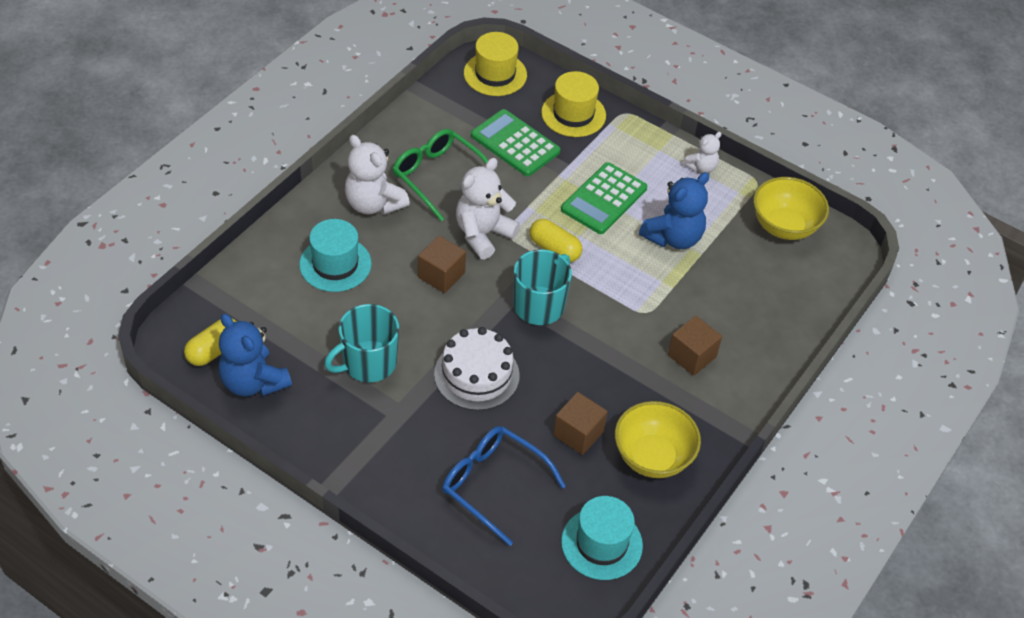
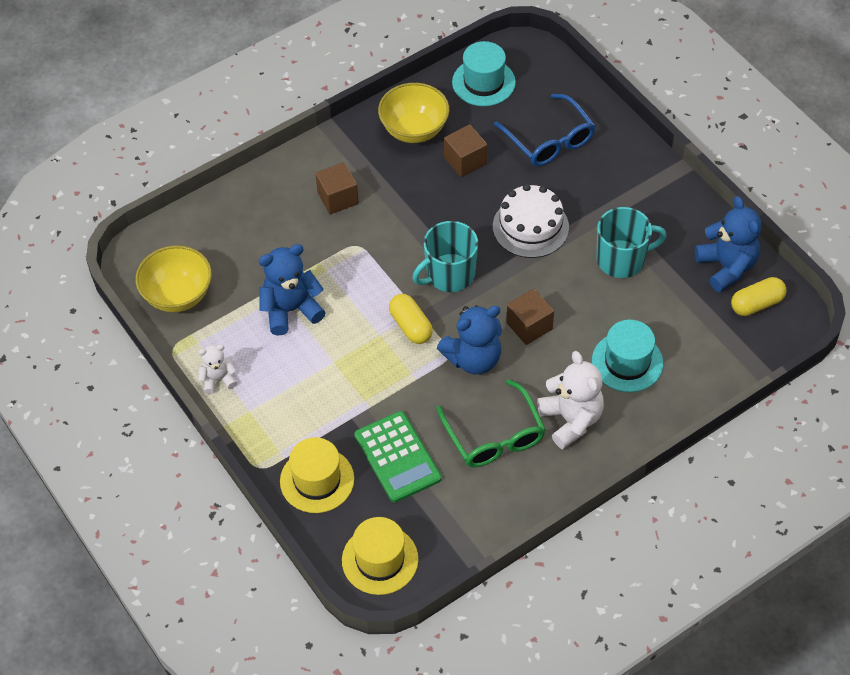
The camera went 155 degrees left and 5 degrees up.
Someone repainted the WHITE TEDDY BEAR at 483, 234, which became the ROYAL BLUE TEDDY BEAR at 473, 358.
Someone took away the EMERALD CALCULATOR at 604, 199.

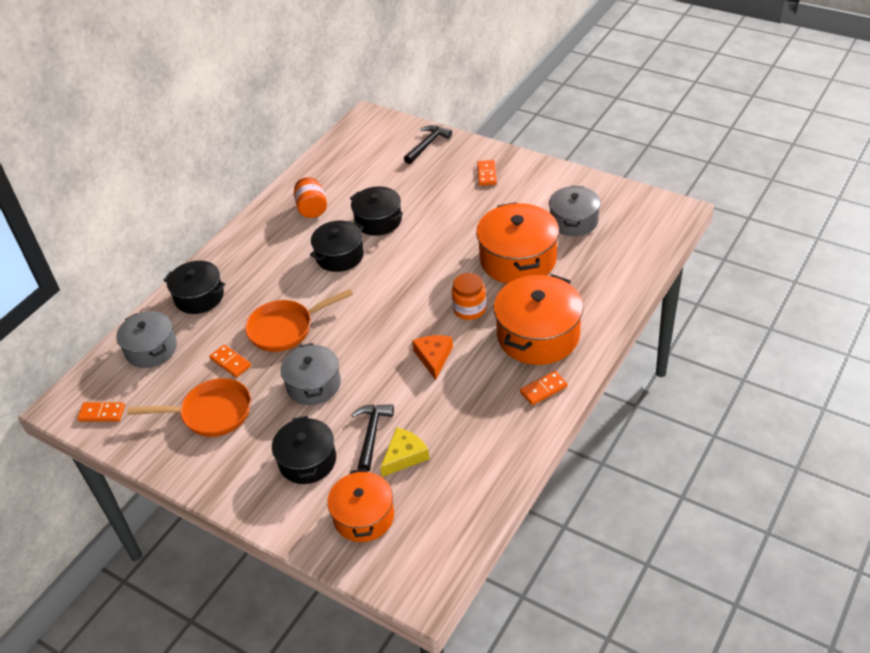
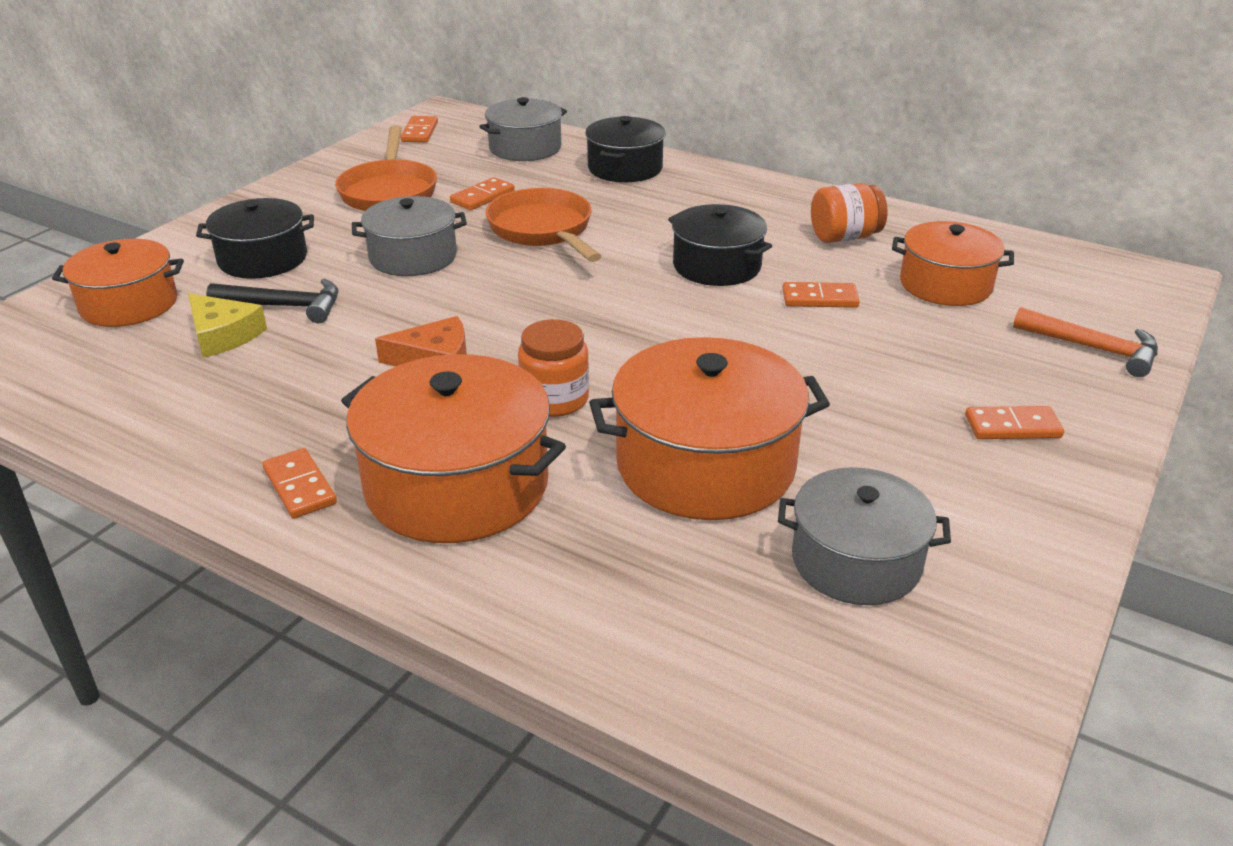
The camera went 85 degrees right and 10 degrees down.
Someone repainted the BLACK CLAW HAMMER at 427, 145, which became the BRIGHT ORANGE CLAW HAMMER at 1093, 349.
Someone swapped the BLACK STOCKPOT at 378, 221 for the BRIGHT ORANGE DOMINO PIECE at 819, 298.
Someone put down the BRIGHT ORANGE STOCKPOT at 945, 285.

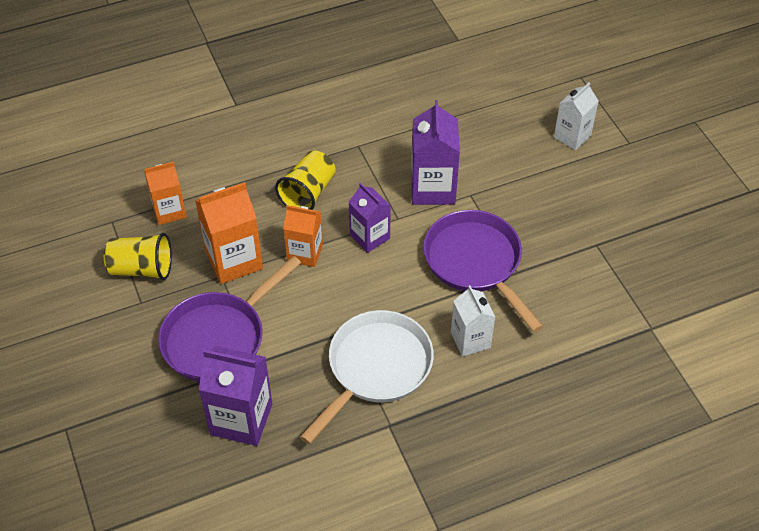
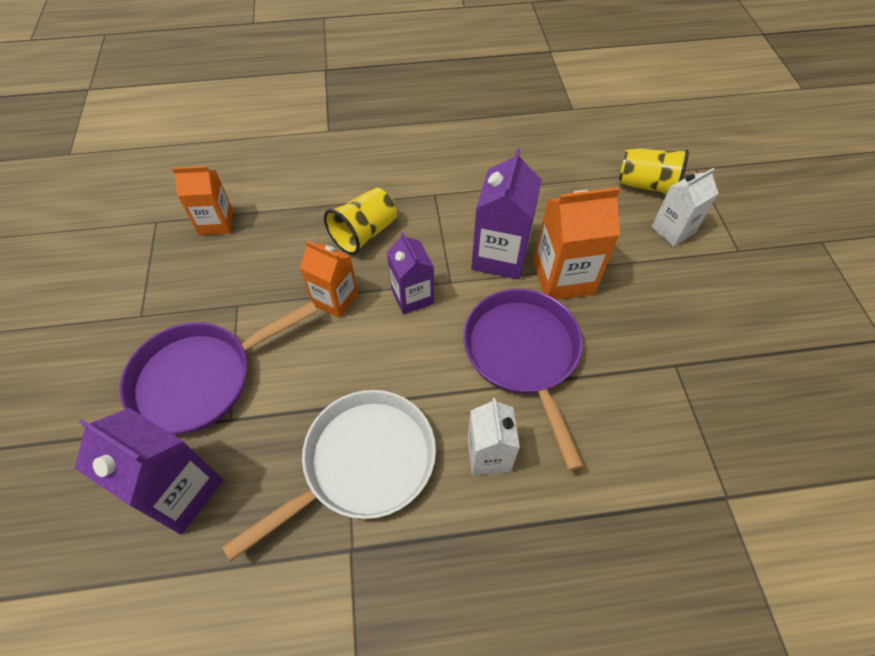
The camera went 15 degrees right and 5 degrees up.
Someone carried the BRIGHT ORANGE MILK CARTON from 234, 260 to 563, 278.
Someone carried the YELLOW CUP from 142, 269 to 647, 185.

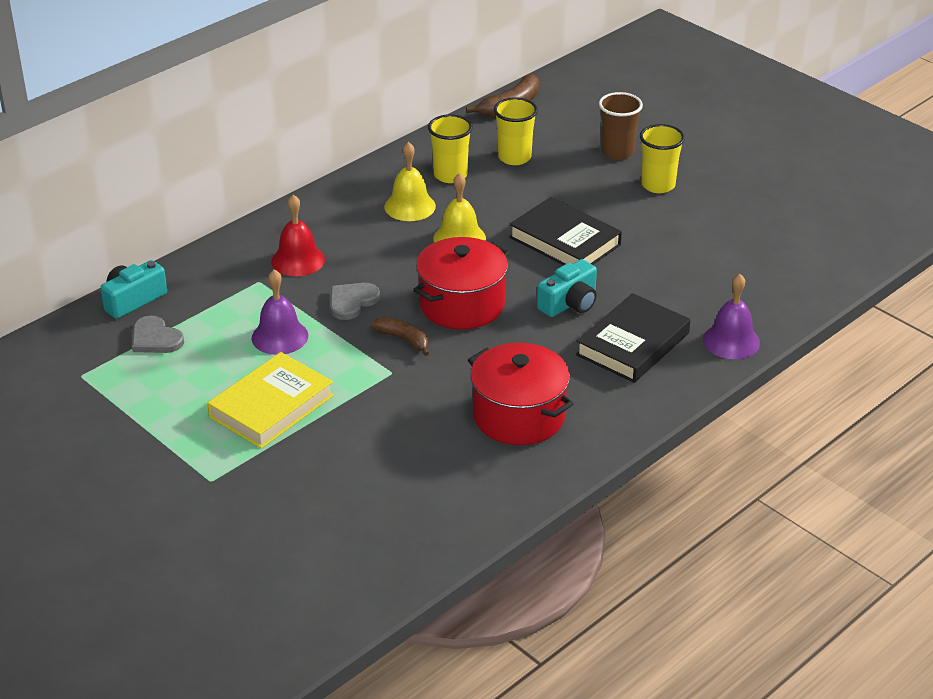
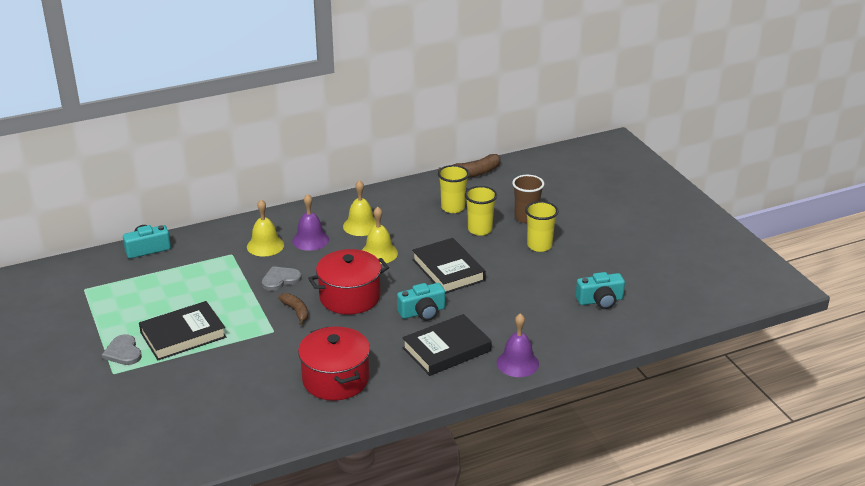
The camera went 20 degrees right and 5 degrees down.
Someone carried the YELLOW CUP from 450, 175 to 480, 229.
Someone repainted the RED HAND BELL at 298, 260, which became the YELLOW HAND BELL at 265, 245.
Someone carried the ROYAL PURPLE HAND BELL from 280, 336 to 310, 240.
Someone carried the GREY LOVE HEART from 155, 338 to 123, 352.
Someone repainted the YELLOW HARDCOVER at 271, 406, which became the BLACK HARDCOVER at 183, 335.
Someone put down the AQUA COMPACT CAMERA at 600, 300.

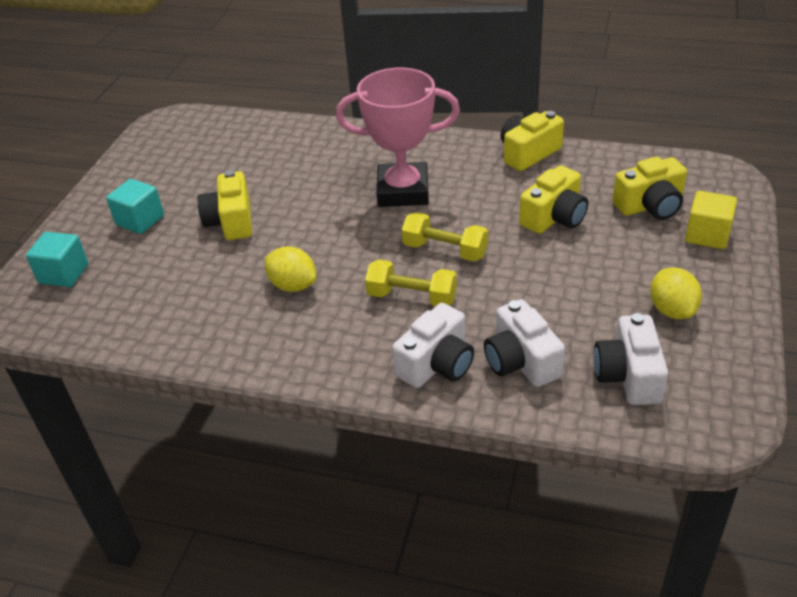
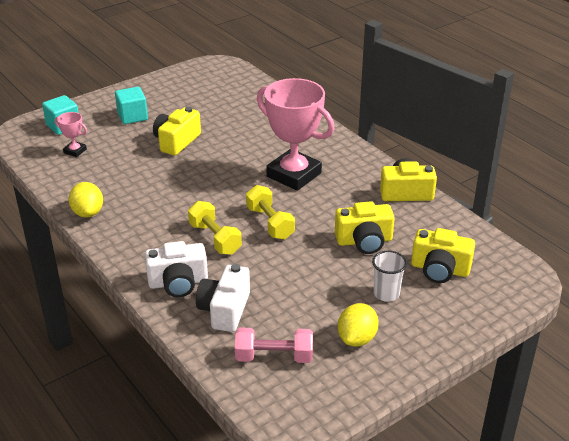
The camera went 35 degrees right and 5 degrees down.
Someone took away the YELLOW SOLID CUBE at 707, 235.
Someone carried the YELLOW LEMON from 293, 285 to 88, 212.
Someone swapped the WHITE COMPACT CAMERA at 628, 376 for the ROSY FREE WEIGHT at 274, 357.
Someone put down the ROSY AWARD CUP at 75, 151.
Someone put down the WHITE CUP at 386, 294.

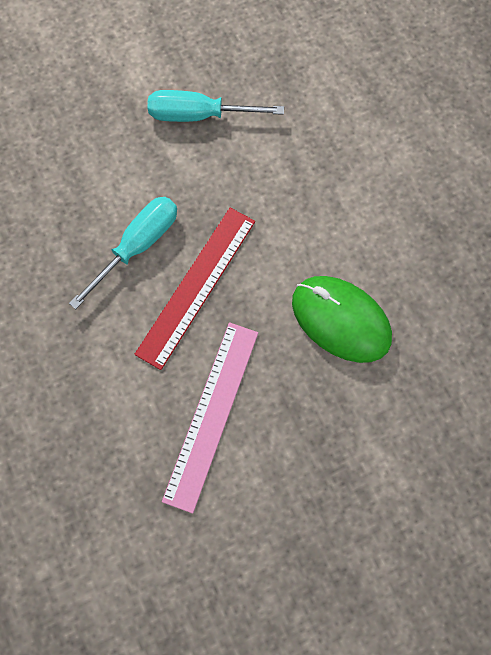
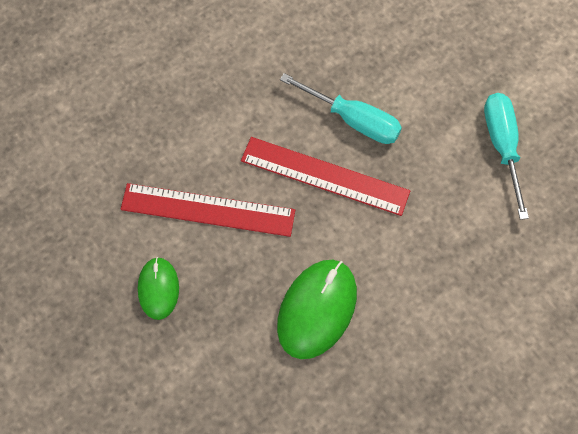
The camera went 80 degrees right and 5 degrees down.
Someone repainted the ROSY RULER at 211, 414, which became the RED RULER at 208, 210.
Someone put down the EMERALD COMPUTER MOUSE at 158, 289.

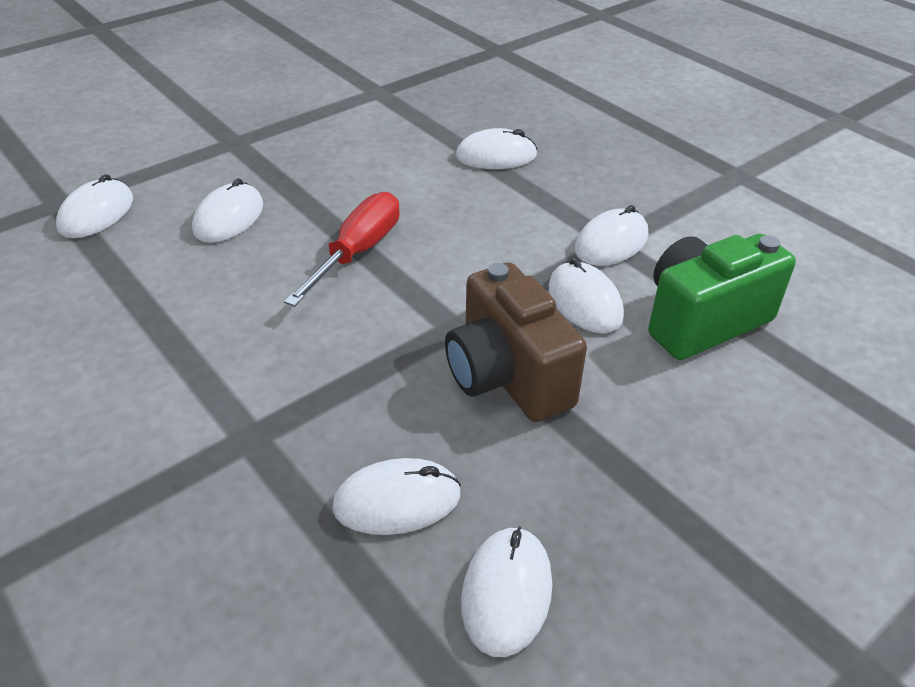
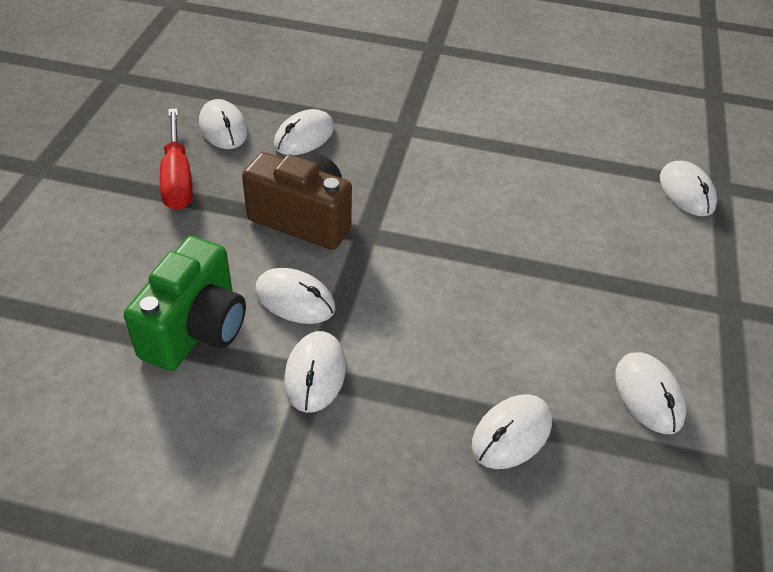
The camera went 140 degrees right and 5 degrees up.
Someone carried the WHITE COMPUTER MOUSE from 229, 218 to 648, 395.
Someone carried the RED SCREWDRIVER from 358, 251 to 177, 179.

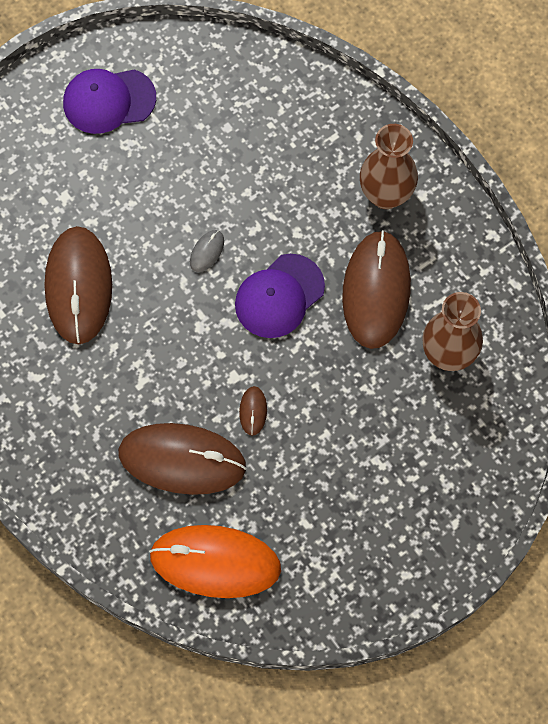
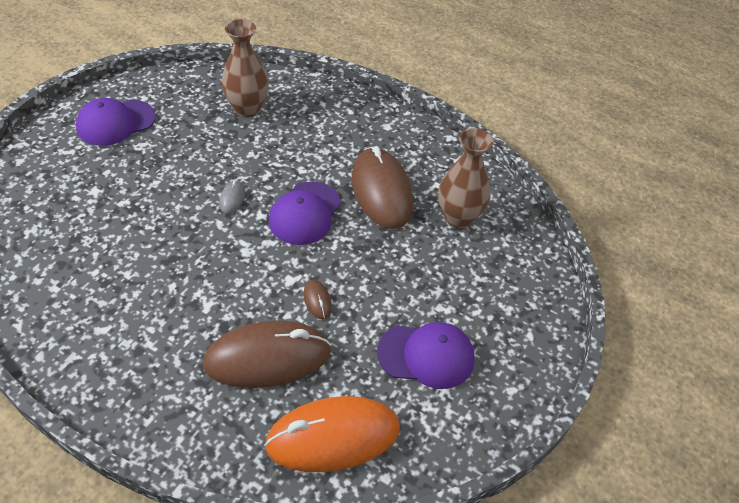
The camera went 25 degrees left and 20 degrees down.
Someone carried the DARK BROWN FLOWER VASE from 386, 195 to 247, 109.
Someone took away the DARK BROWN COMPUTER MOUSE at 78, 286.
Someone put down the ROYAL PURPLE PEAKED CAP at 426, 355.

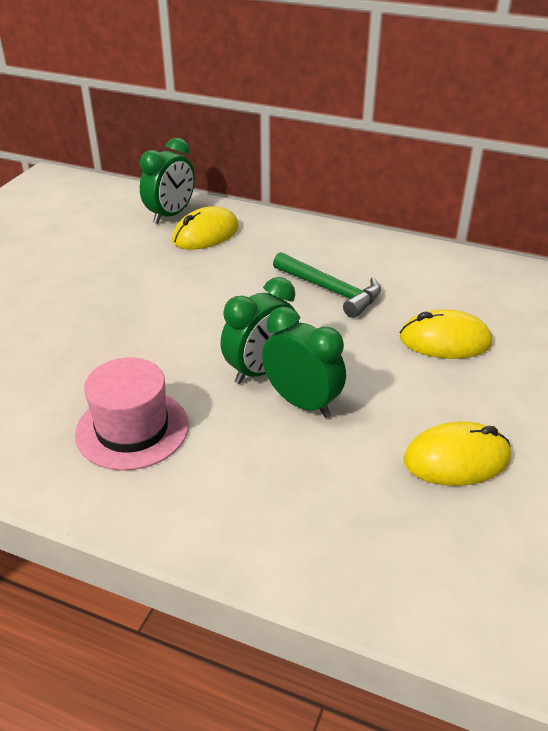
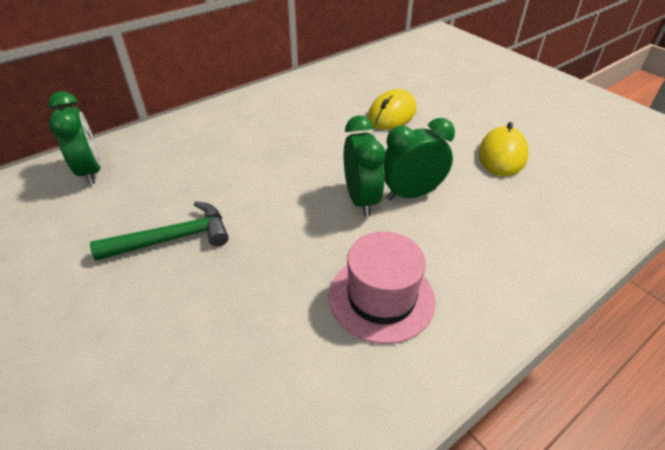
The camera went 60 degrees left and 5 degrees up.
Someone took away the YELLOW COMPUTER MOUSE at 206, 234.
Someone carried the EMERALD CLAW HAMMER from 331, 290 to 173, 238.

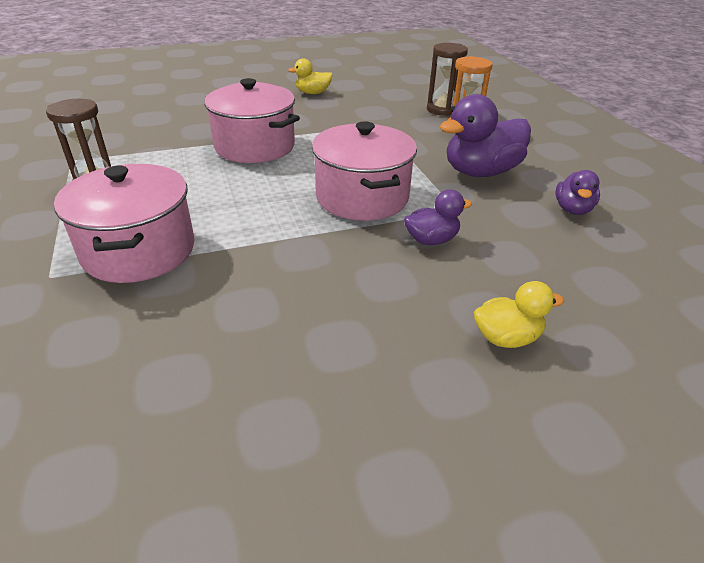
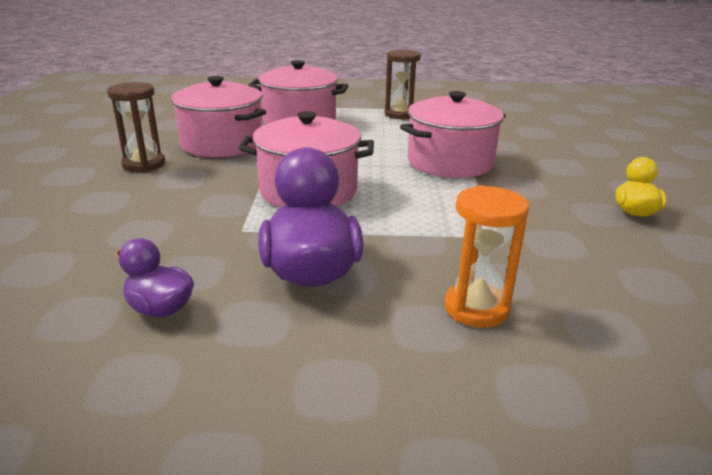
The camera went 110 degrees right and 10 degrees down.
Someone carried the DARK BROWN SANDGLASS from 442, 110 to 144, 164.
Someone took away the ROYAL PURPLE DUCK at 431, 240.
Someone took away the YELLOW DUCK at 506, 338.
Someone put down the ROSY STOCKPOT at 222, 144.

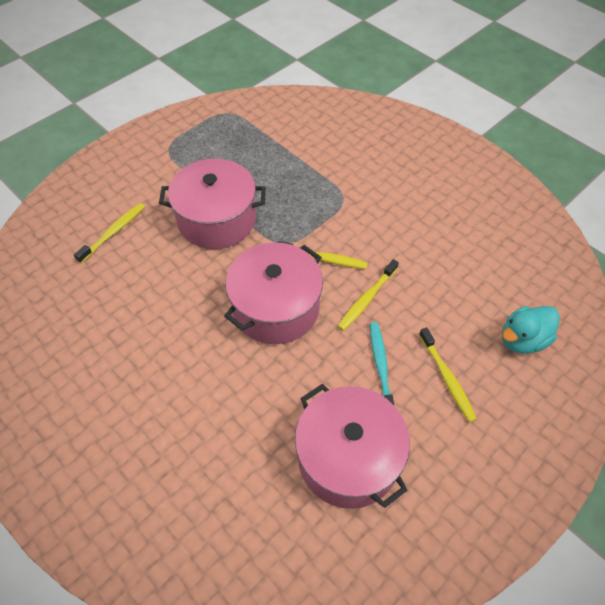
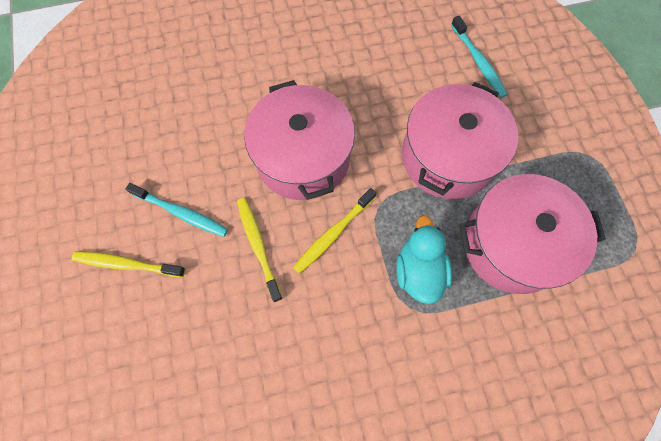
The camera went 120 degrees right and 15 degrees up.
Someone repainted the YELLOW TOOTHBRUSH at 113, 232, which became the AQUA TOOTHBRUSH at 478, 62.
Someone carried the AQUA DUCK from 522, 340 to 419, 271.
Someone carried the ROSY STOCKPOT from 348, 458 to 512, 244.

